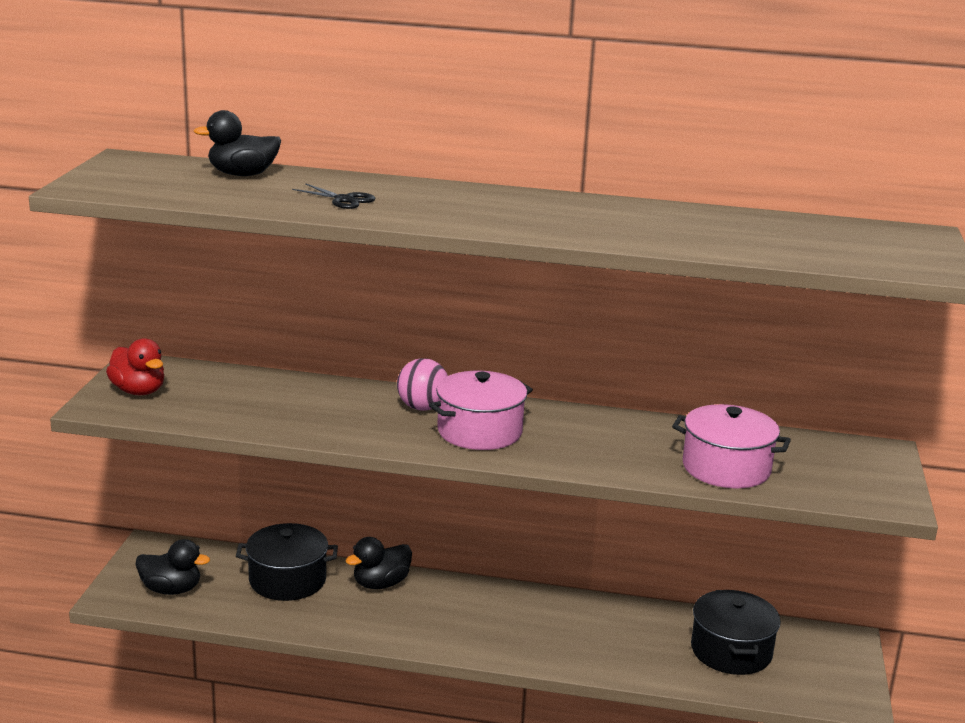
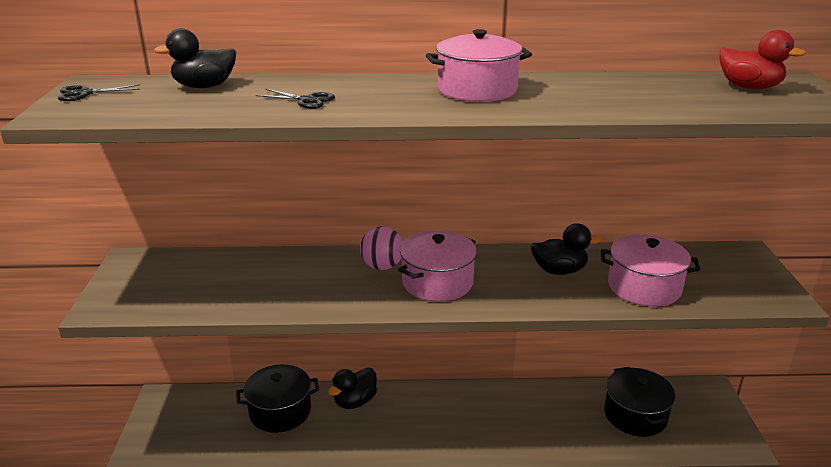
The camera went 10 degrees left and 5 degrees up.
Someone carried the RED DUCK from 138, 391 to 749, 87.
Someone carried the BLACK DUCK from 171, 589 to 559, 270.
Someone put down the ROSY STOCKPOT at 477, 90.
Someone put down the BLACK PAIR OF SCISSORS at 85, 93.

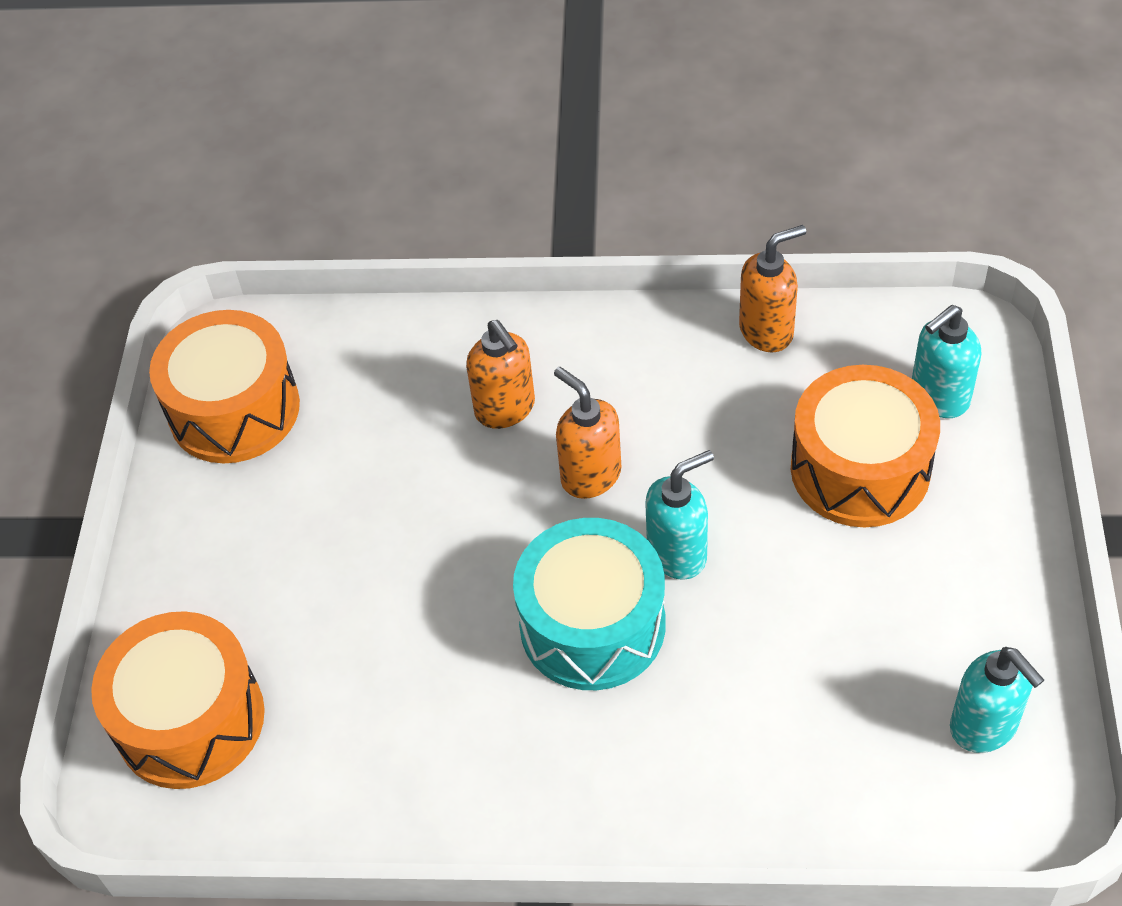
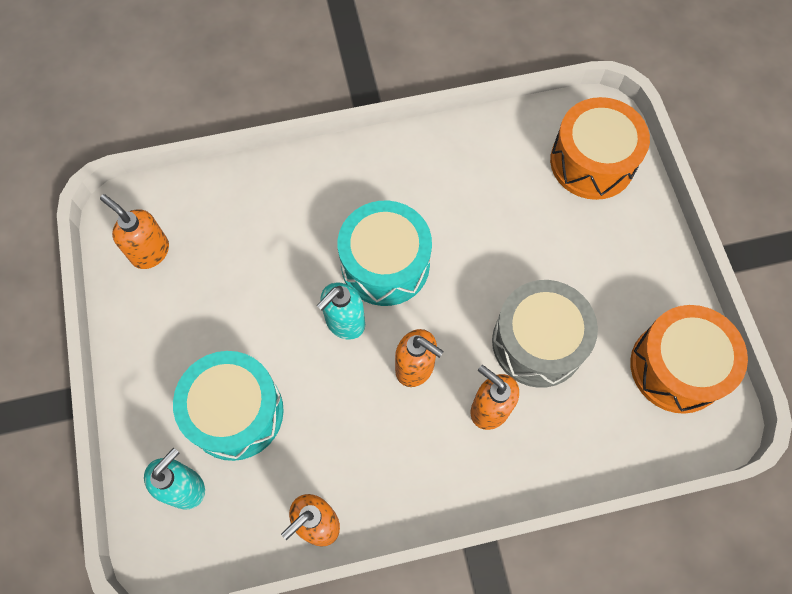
The camera went 160 degrees right and 15 degrees up.
Someone repainted the BRIGHT ORANGE DRUM at 860, 469, which became the AQUA DRUM at 235, 412.
Someone repainted the AQUA PUMP BOTTLE at 984, 726, which became the BRIGHT ORANGE PUMP BOTTLE at 150, 252.
Someone put down the GREY DRUM at 538, 342.

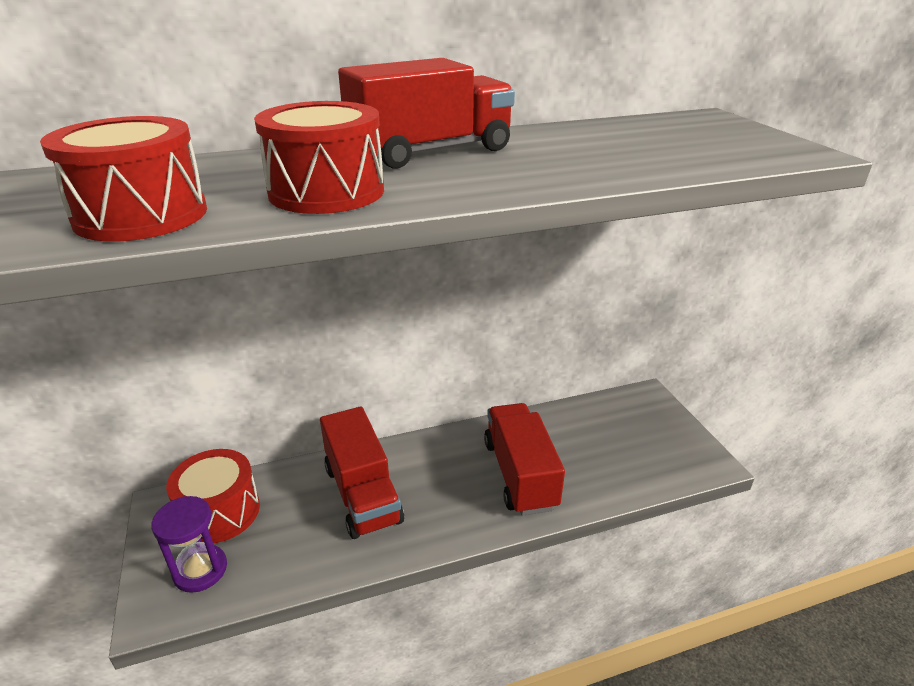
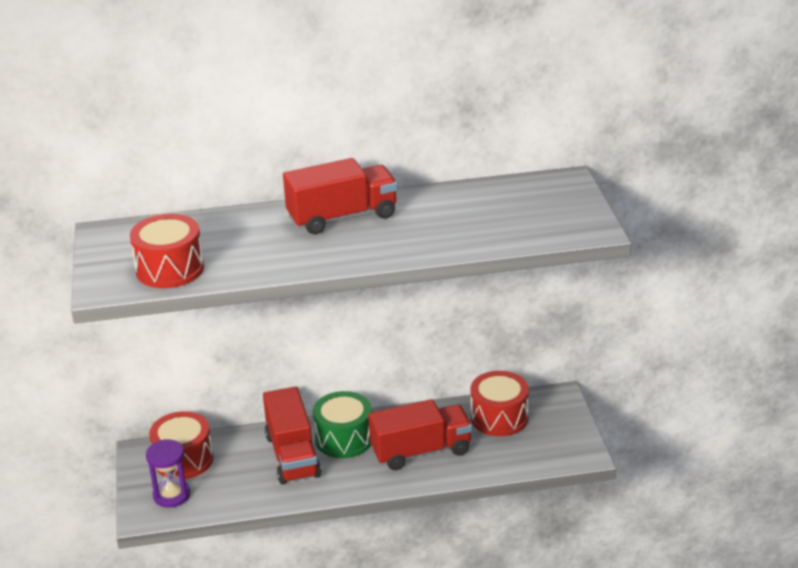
The camera went 10 degrees right and 0 degrees up.
Someone carried the RED DRUM from 326, 192 to 499, 417.
Someone rotated the RED LORRY at 519, 474 by 75 degrees clockwise.
Someone put down the EMERALD DRUM at 344, 439.

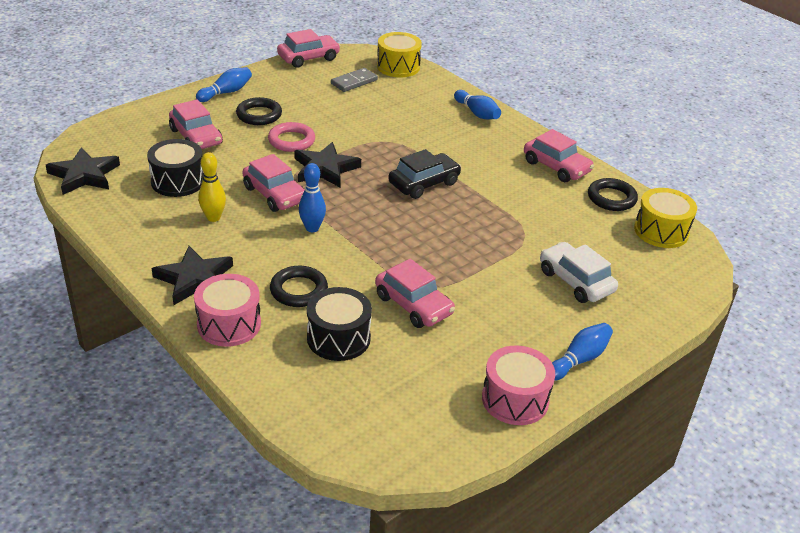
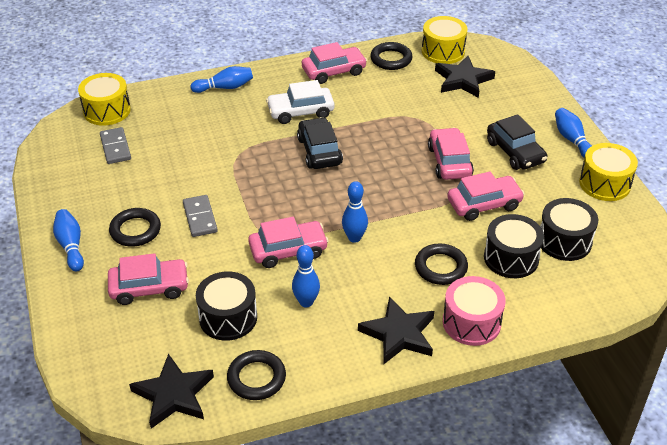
The camera went 65 degrees left and 5 degrees up.
Someone carried the ROSY TOY CAR from 308, 58 to 449, 162.
Someone swapped the ROSY TORUS at 291, 141 for the GREY DOMINO PIECE at 200, 218.
Someone carried the BLACK STAR from 325, 169 to 463, 80.
Someone repainted the YELLOW SKITTLE at 213, 217, which became the ROYAL BLUE SKITTLE at 306, 302.
Someone carried the WHITE TOY CAR from 575, 281 to 300, 112.
Someone repainted the ROSY DRUM at 515, 399, which became the YELLOW DRUM at 604, 183.
Someone put down the BLACK TOY CAR at 515, 152.
Someone put down the BLACK DRUM at 564, 241.
Someone put down the BLACK TORUS at 256, 378.

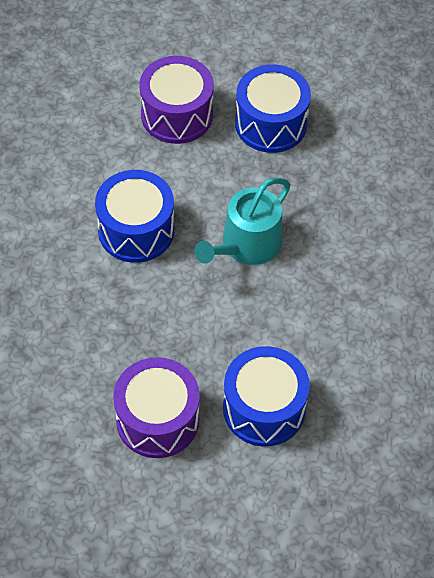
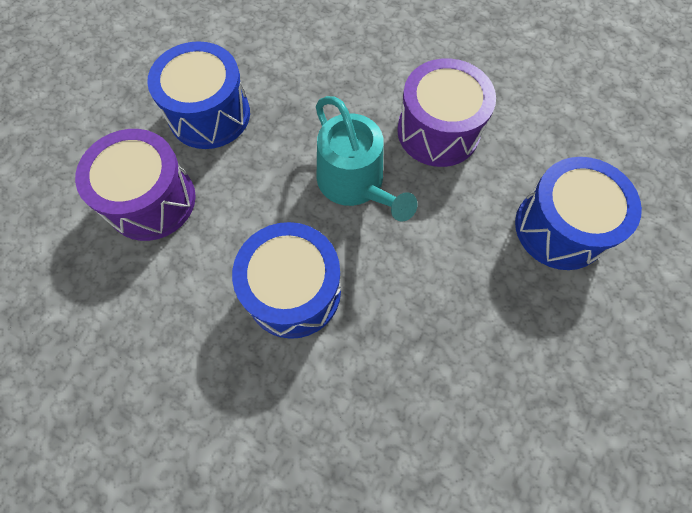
The camera went 70 degrees left and 10 degrees up.
Someone carried the ROYAL PURPLE DRUM from 157, 419 to 438, 131.

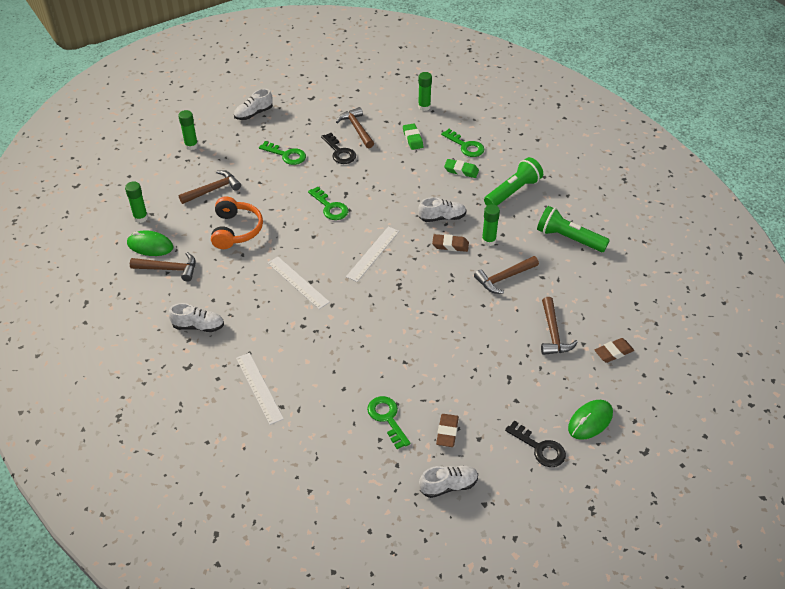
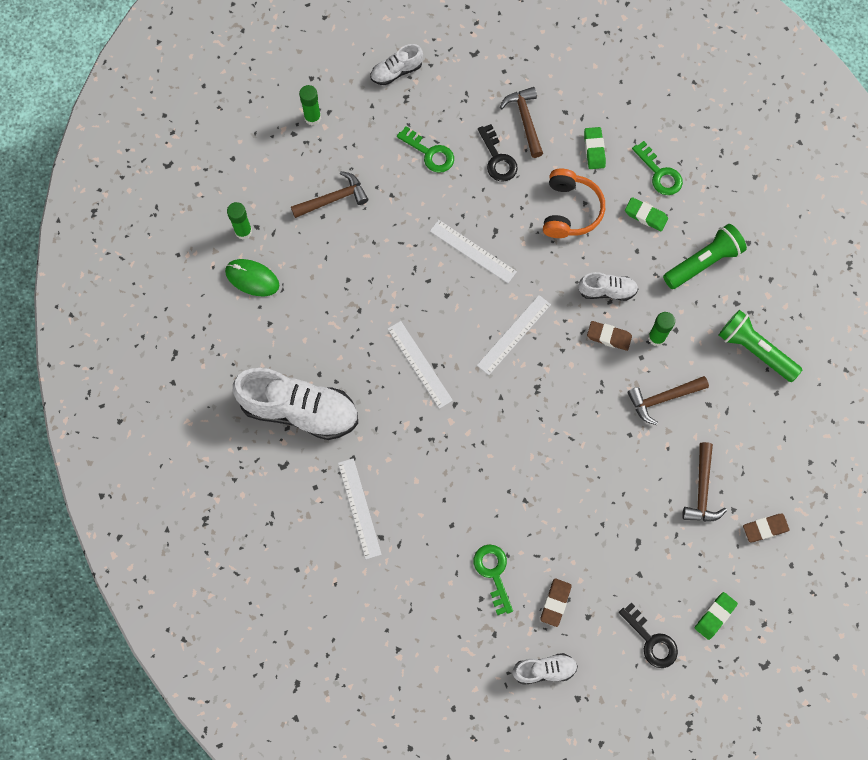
The camera went 10 degrees right and 25 degrees up.
Someone took away the EMERALD GLUE STICK at 424, 107.
Someone swapped the EMERALD KEY at 330, 207 for the WHITE RULER at 473, 251.
Someone carried the BRIGHT ORANGE HEADPHONES from 236, 230 to 570, 210.
Someone took away the DARK BROWN CLAW HAMMER at 169, 269.
Someone scaled the WHITE LACE-UP SHOE at 198, 326 by 2.02.
Someone swapped the EMERALD COMPUTER MOUSE at 590, 421 for the EMERALD PENCIL ERASER at 715, 616.

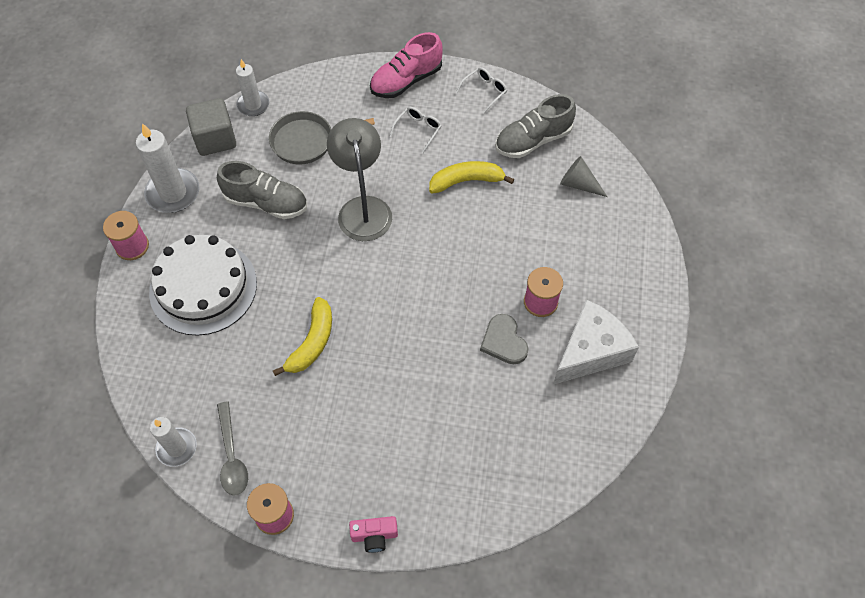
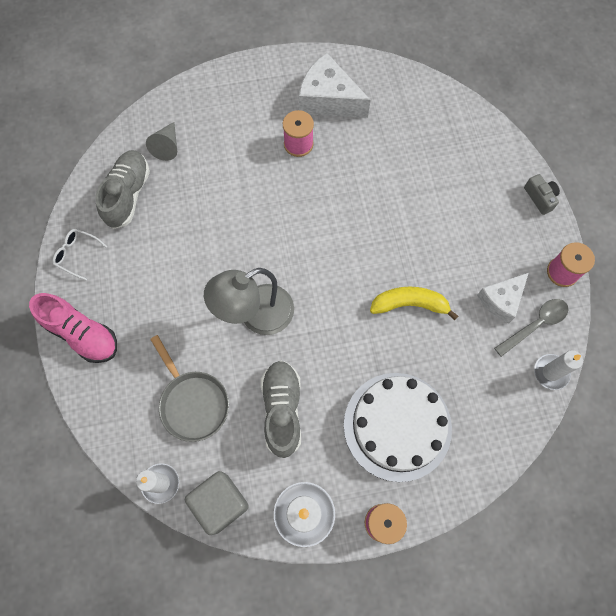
The camera went 110 degrees left and 10 degrees up.
Someone rotated the GREY LACE-UP SHOE at 533, 140 by 120 degrees counterclockwise.
Someone took away the WHITE EYEGLASSES at 418, 130.
Someone took away the YELLOW TOY BANANA at 466, 181.
Someone took away the GREY LOVE HEART at 504, 341.
Someone repainted the ROSY COMPACT CAMERA at 374, 536, which became the GREY COMPACT CAMERA at 540, 198.
Someone put down the WHITE PIECE OF CHEESE at 501, 300.

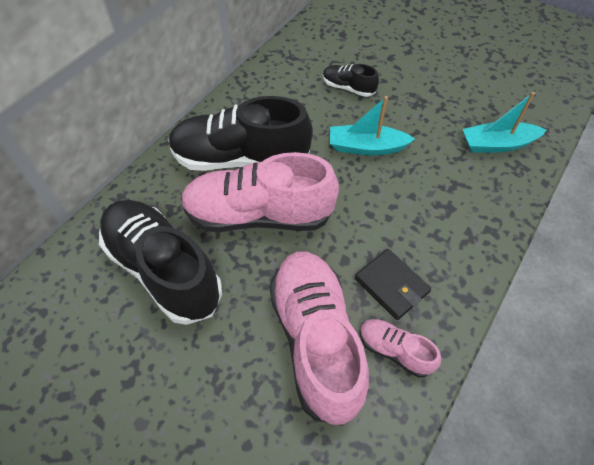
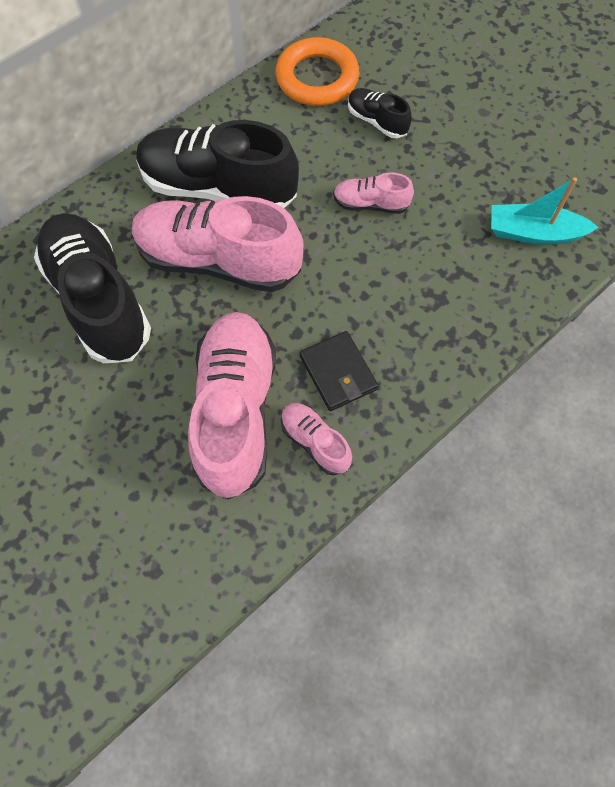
The camera went 15 degrees right and 10 degrees up.
Someone swapped the AQUA BOAT at 366, 147 for the ROSY LACE-UP SHOE at 371, 204.
Someone put down the BRIGHT ORANGE TORUS at 317, 78.

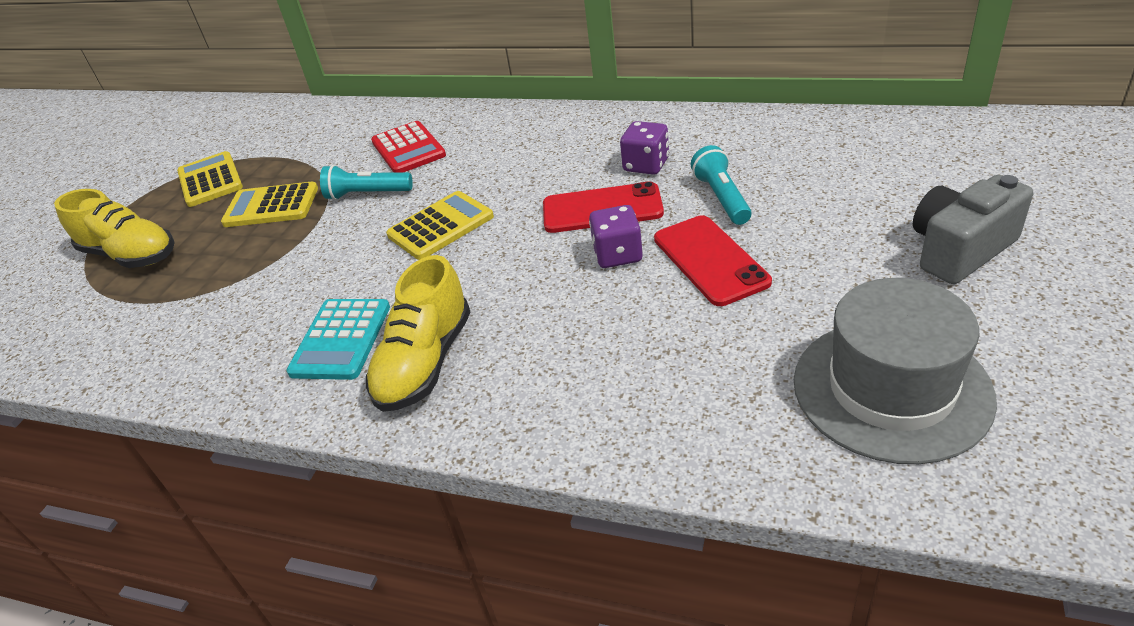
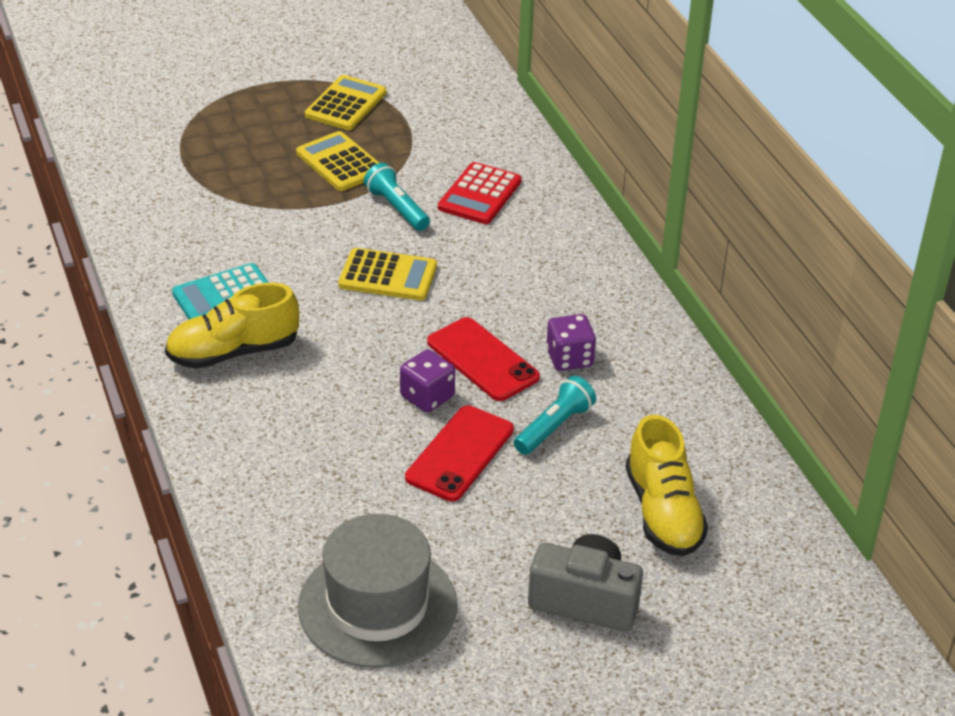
The camera went 45 degrees right and 0 degrees up.
Someone carried the YELLOW LACE-UP SHOE from 131, 255 to 663, 512.

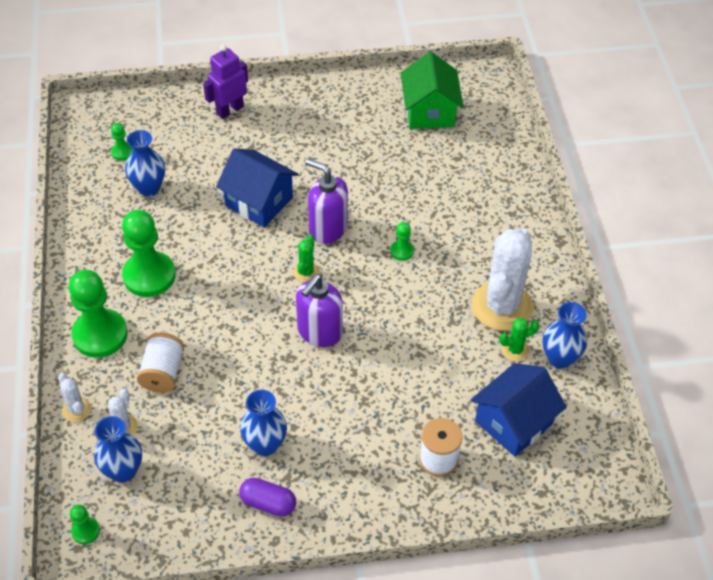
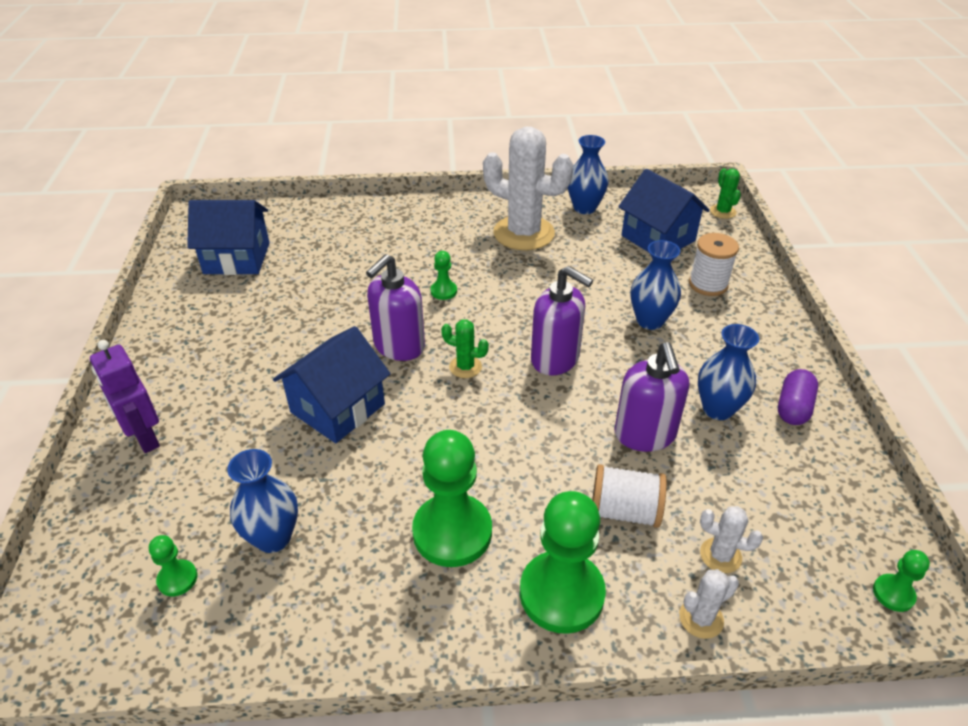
The camera went 85 degrees left and 10 degrees down.
Someone repainted the EMERALD HOUSE at 429, 111, which became the ROYAL BLUE HOUSE at 237, 258.
Someone carried the EMERALD PRICKLY PLANT from 515, 350 to 722, 212.
Someone carried the ROYAL BLUE FLOWER VASE from 123, 471 to 650, 321.
Someone put down the ROYAL PURPLE PUMP BOTTLE at 645, 435.

